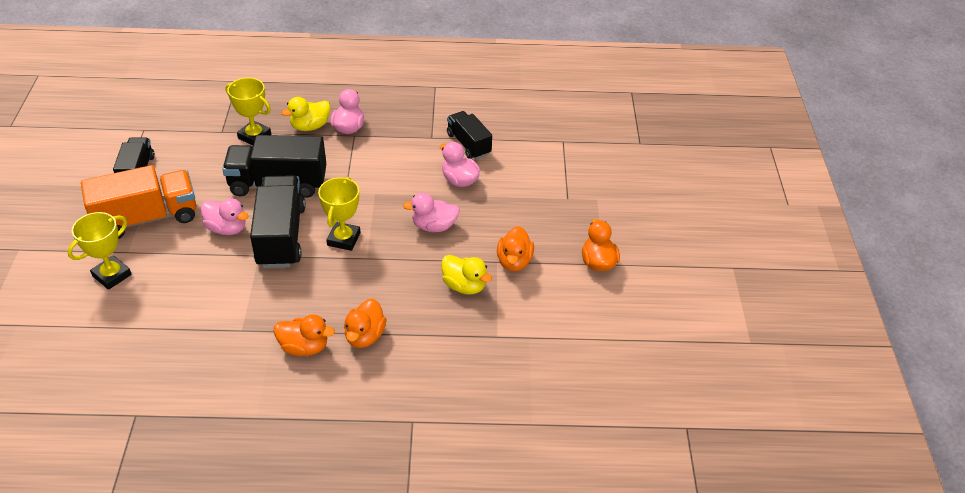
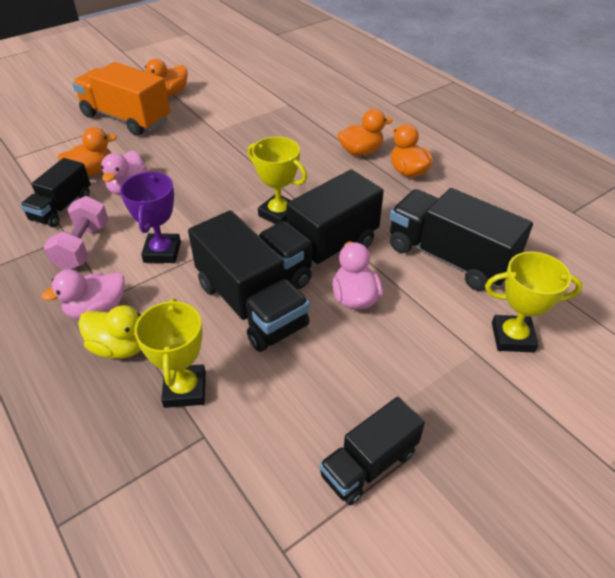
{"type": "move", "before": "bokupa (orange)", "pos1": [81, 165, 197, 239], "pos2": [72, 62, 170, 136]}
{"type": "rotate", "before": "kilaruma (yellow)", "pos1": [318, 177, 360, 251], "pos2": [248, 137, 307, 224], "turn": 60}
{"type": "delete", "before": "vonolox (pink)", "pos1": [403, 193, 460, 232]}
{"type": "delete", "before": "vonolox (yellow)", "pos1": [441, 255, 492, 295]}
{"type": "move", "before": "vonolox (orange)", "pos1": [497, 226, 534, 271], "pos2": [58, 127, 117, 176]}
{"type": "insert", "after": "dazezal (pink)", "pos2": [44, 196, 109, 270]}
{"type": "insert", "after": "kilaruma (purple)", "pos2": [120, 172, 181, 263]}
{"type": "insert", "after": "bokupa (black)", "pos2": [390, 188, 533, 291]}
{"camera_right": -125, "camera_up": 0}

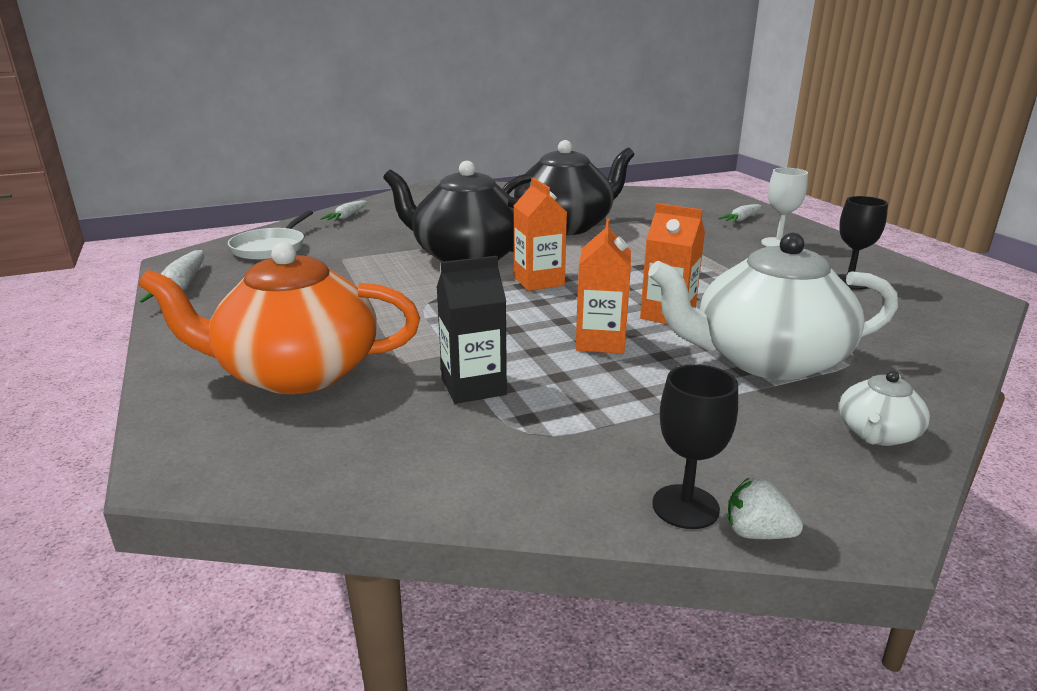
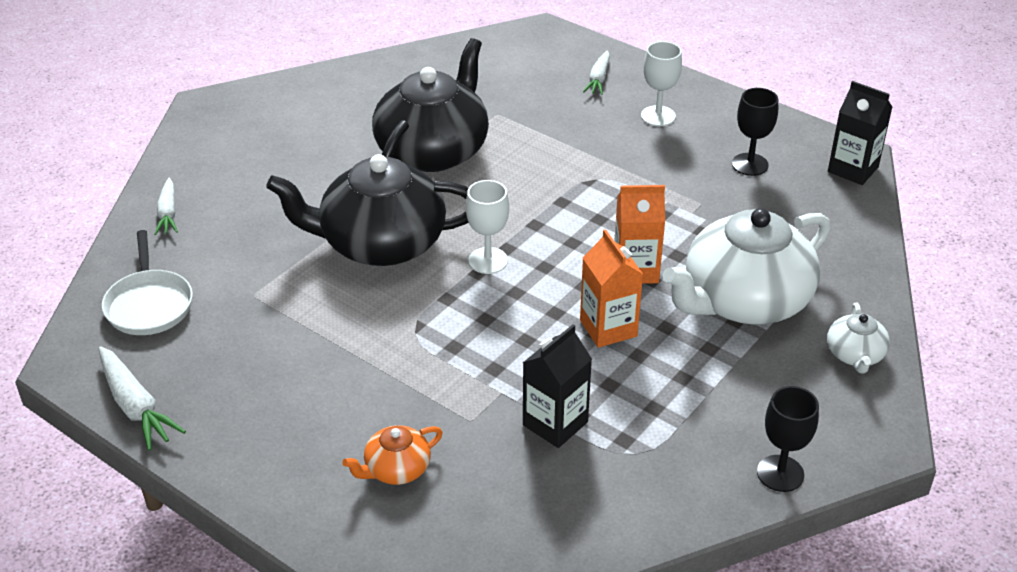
{"type": "resize", "before": "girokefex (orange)", "pos1": [138, 242, 420, 394], "pos2": [342, 425, 443, 485], "scale": 0.45}
{"type": "replace", "before": "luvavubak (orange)", "after": "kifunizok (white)", "pos1": [514, 178, 567, 291], "pos2": [466, 180, 509, 274]}
{"type": "delete", "before": "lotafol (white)", "pos1": [728, 477, 803, 539]}
{"type": "insert", "after": "luvavubak (black)", "pos2": [828, 81, 892, 185]}
{"camera_right": -30, "camera_up": 15}

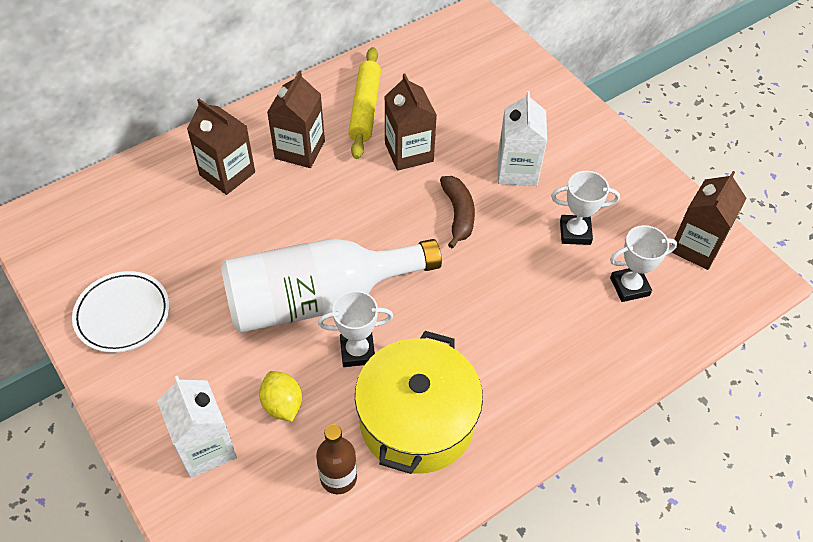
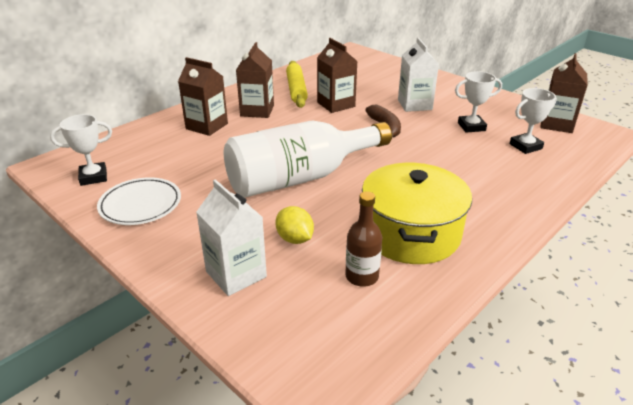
{"type": "move", "before": "kilaruma (white)", "pos1": [318, 291, 393, 367], "pos2": [50, 114, 112, 186]}
{"camera_right": -10, "camera_up": -20}

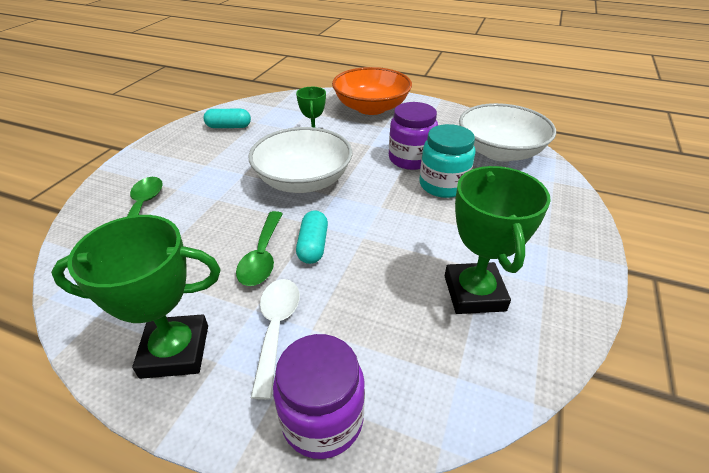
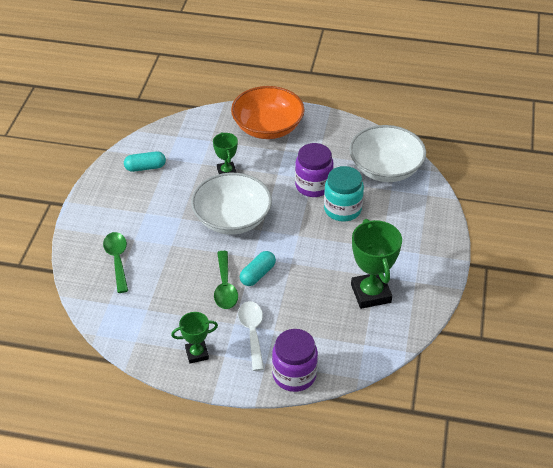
{"type": "resize", "before": "kilaruma (green)", "pos1": [51, 215, 221, 379], "pos2": [171, 312, 218, 364], "scale": 0.58}
{"type": "rotate", "before": "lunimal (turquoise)", "pos1": [296, 210, 328, 264], "pos2": [240, 251, 276, 286], "turn": 45}
{"camera_right": -10, "camera_up": 5}

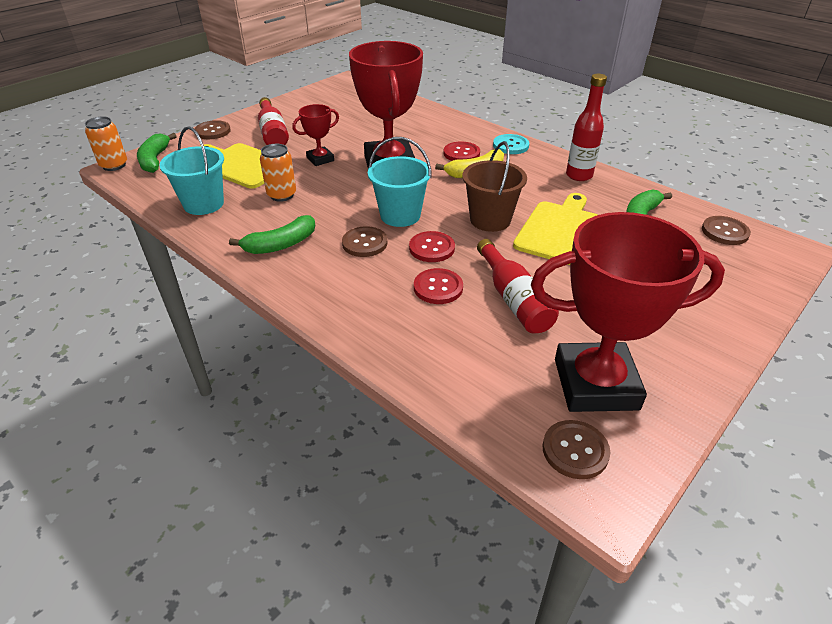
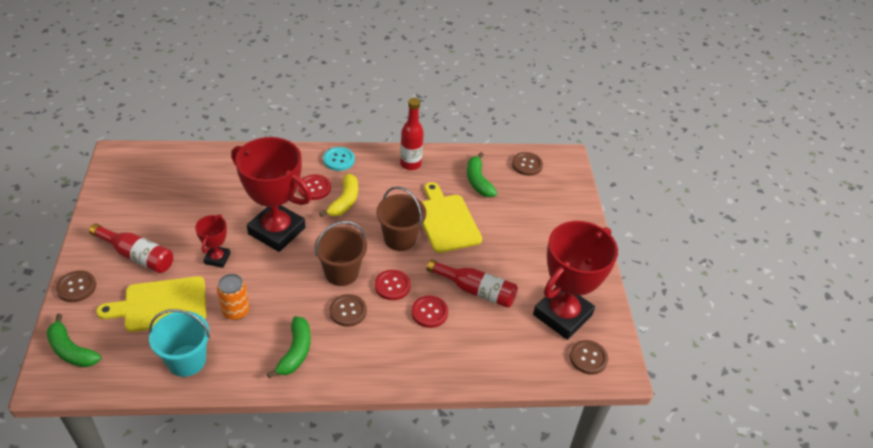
{"type": "delete", "before": "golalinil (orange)", "pos1": [85, 117, 127, 171]}
{"type": "recolor", "before": "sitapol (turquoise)", "after": "sitapol (brown)", "pos1": [368, 137, 432, 227], "pos2": [314, 221, 367, 286]}
{"camera_right": -50, "camera_up": 5}

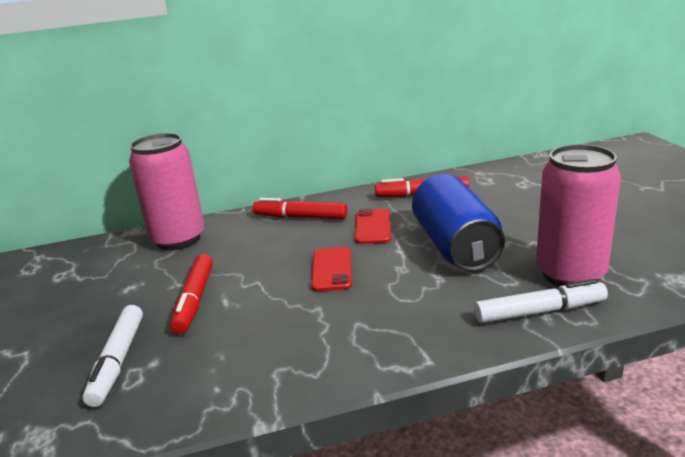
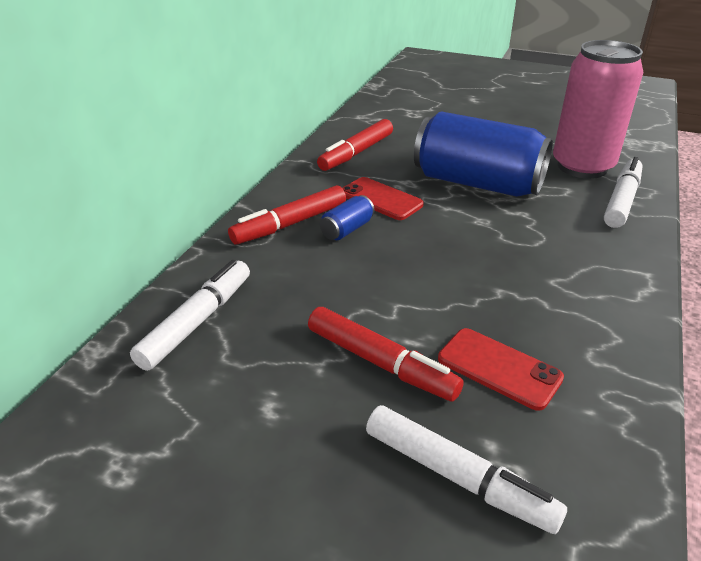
{"type": "replace", "before": "golalinil (pink)", "after": "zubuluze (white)", "pos1": [129, 133, 205, 251], "pos2": [130, 260, 250, 371]}
{"type": "move", "before": "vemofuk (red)", "pos1": [311, 247, 352, 291], "pos2": [438, 328, 564, 411]}
{"type": "insert", "after": "golalinil (blue)", "pos2": [320, 195, 374, 240]}
{"camera_right": -55, "camera_up": 10}

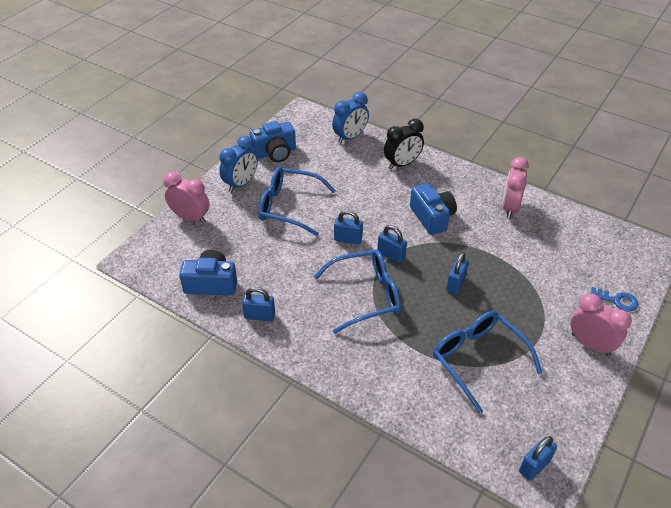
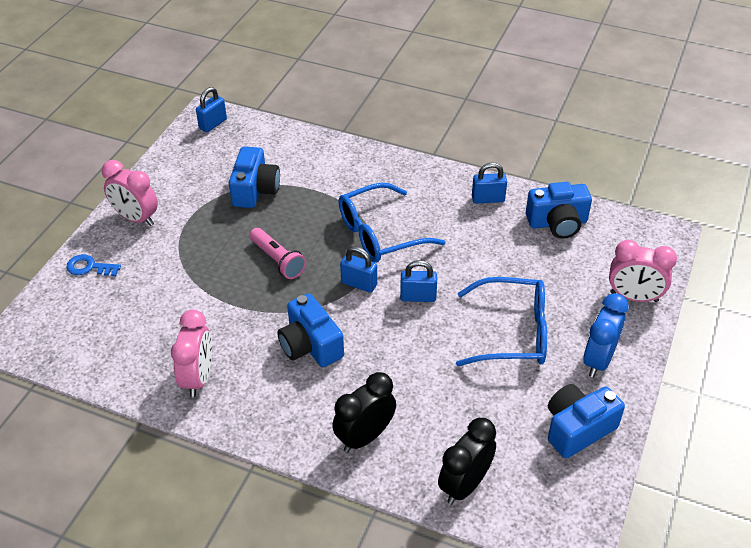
{"type": "recolor", "before": "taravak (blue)", "after": "taravak (black)", "pos1": [332, 92, 369, 144], "pos2": [438, 418, 496, 504]}
{"type": "replace", "before": "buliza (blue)", "after": "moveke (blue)", "pos1": [433, 311, 542, 414], "pos2": [229, 146, 280, 208]}
{"type": "replace", "before": "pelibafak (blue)", "after": "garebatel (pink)", "pos1": [446, 252, 469, 294], "pos2": [249, 228, 306, 279]}
{"camera_right": 170, "camera_up": 0}

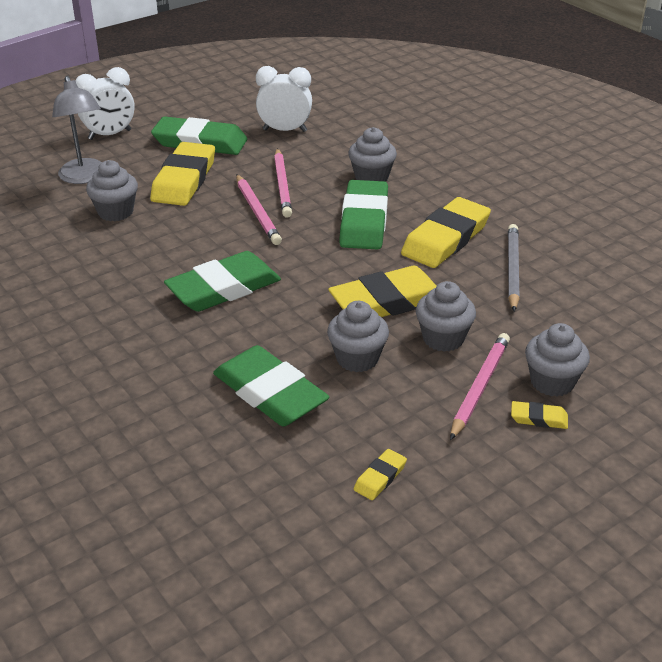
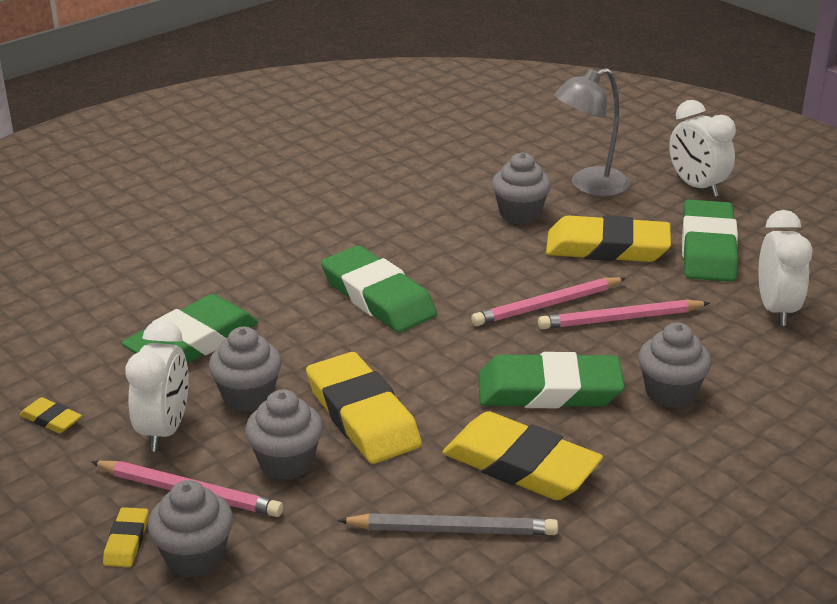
{"type": "insert", "after": "taravak (white)", "pos2": [126, 320, 189, 451]}
{"camera_right": 85, "camera_up": -5}

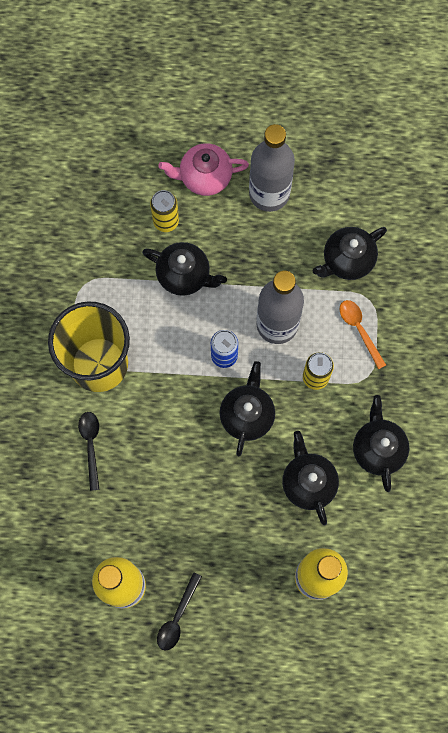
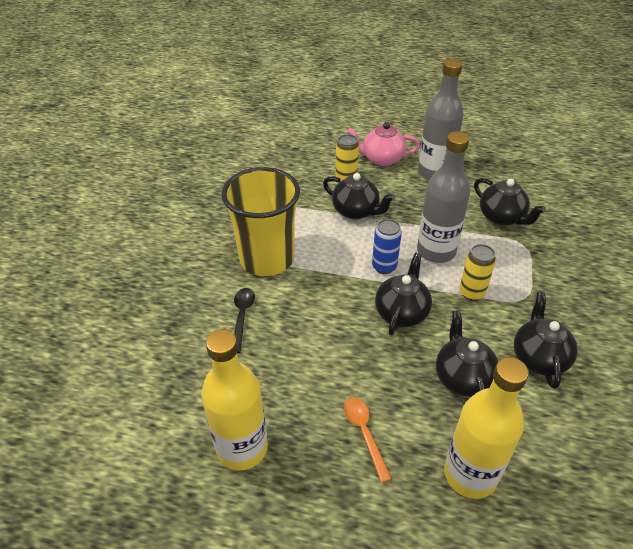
{"type": "delete", "before": "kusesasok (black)", "pos1": [157, 572, 202, 651]}
{"type": "rotate", "before": "girokefex (black)", "pos1": [313, 227, 387, 280], "pos2": [474, 178, 546, 226], "turn": -105}
{"type": "move", "before": "kusesasok (orange)", "pos1": [340, 300, 386, 370], "pos2": [344, 397, 392, 483]}
{"camera_right": 10, "camera_up": -30}

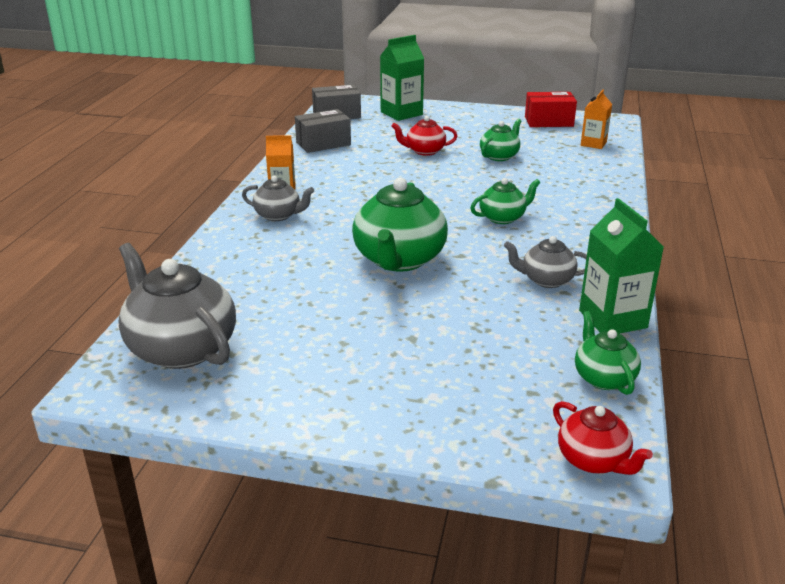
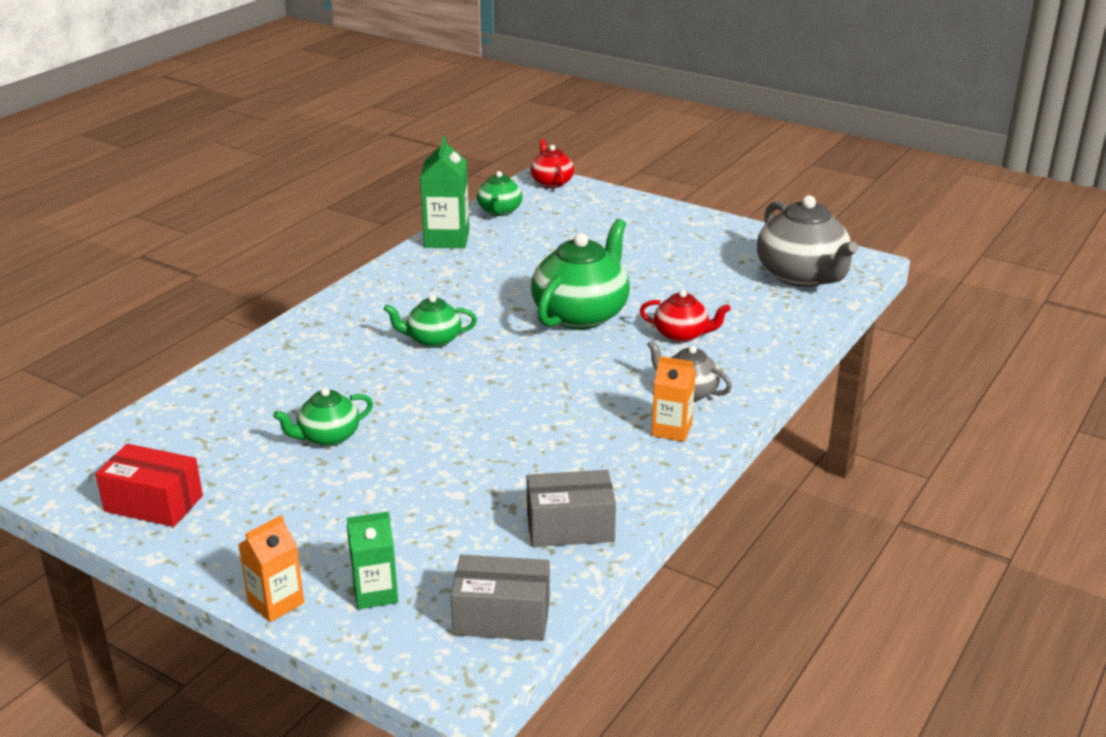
{"type": "resize", "before": "luvavubak (green)", "pos1": [380, 35, 424, 121], "pos2": [347, 511, 398, 609], "scale": 0.64}
{"type": "move", "before": "girokefex (red)", "pos1": [391, 116, 457, 156], "pos2": [640, 290, 731, 343]}
{"type": "delete", "before": "girokefex (grey)", "pos1": [504, 236, 587, 288]}
{"type": "move", "before": "luvavubak (orange)", "pos1": [581, 90, 612, 149], "pos2": [238, 515, 304, 622]}
{"camera_right": -160, "camera_up": 0}

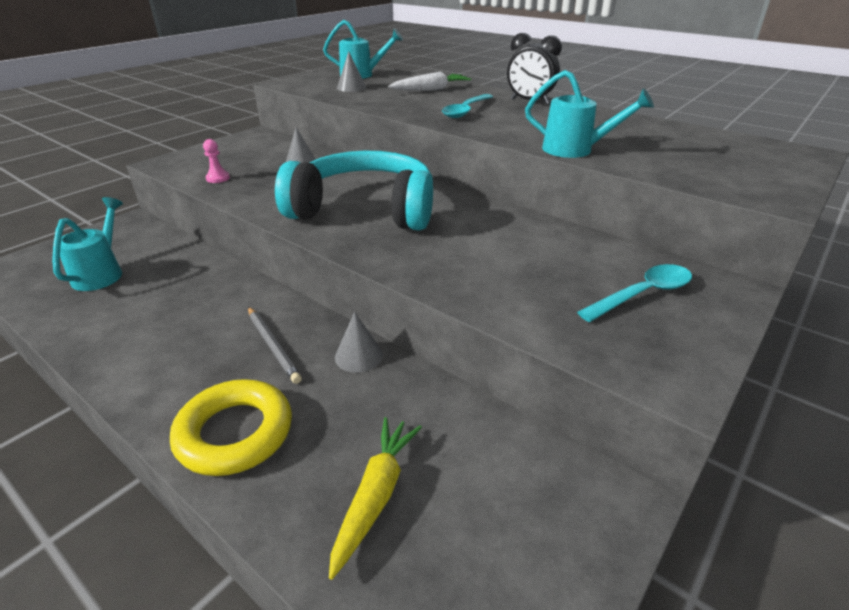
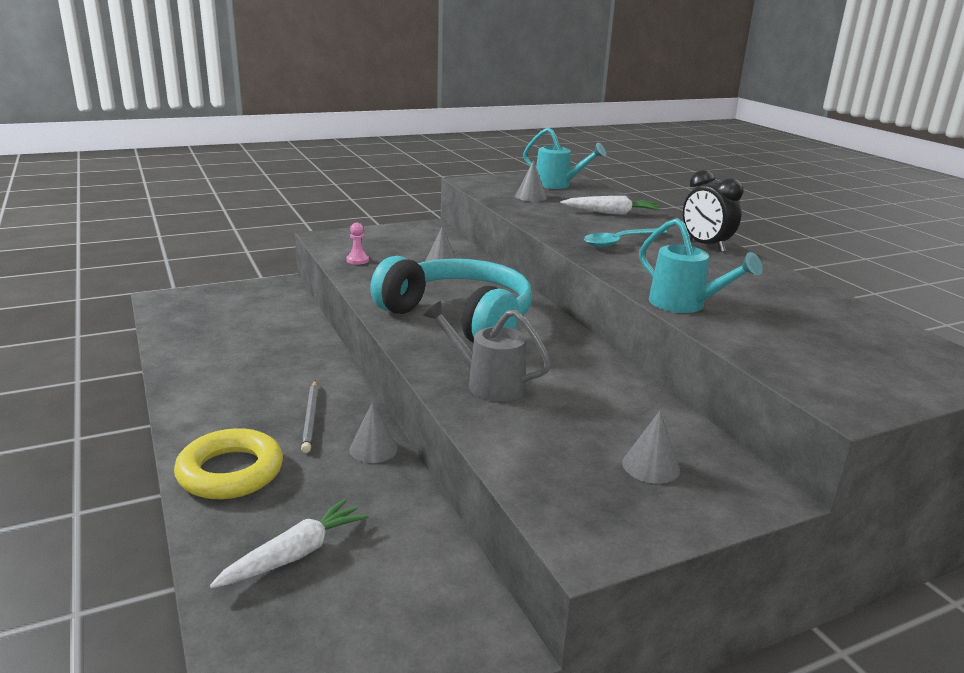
{"type": "delete", "before": "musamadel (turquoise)", "pos1": [52, 197, 123, 291]}
{"type": "recolor", "before": "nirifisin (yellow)", "after": "nirifisin (white)", "pos1": [329, 417, 422, 580], "pos2": [210, 499, 368, 588]}
{"type": "replace", "before": "kusesasok (turquoise)", "after": "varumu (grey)", "pos1": [577, 264, 692, 322], "pos2": [622, 411, 680, 484]}
{"type": "insert", "after": "musamadel (grey)", "pos2": [423, 301, 551, 401]}
{"camera_right": 25, "camera_up": -10}

